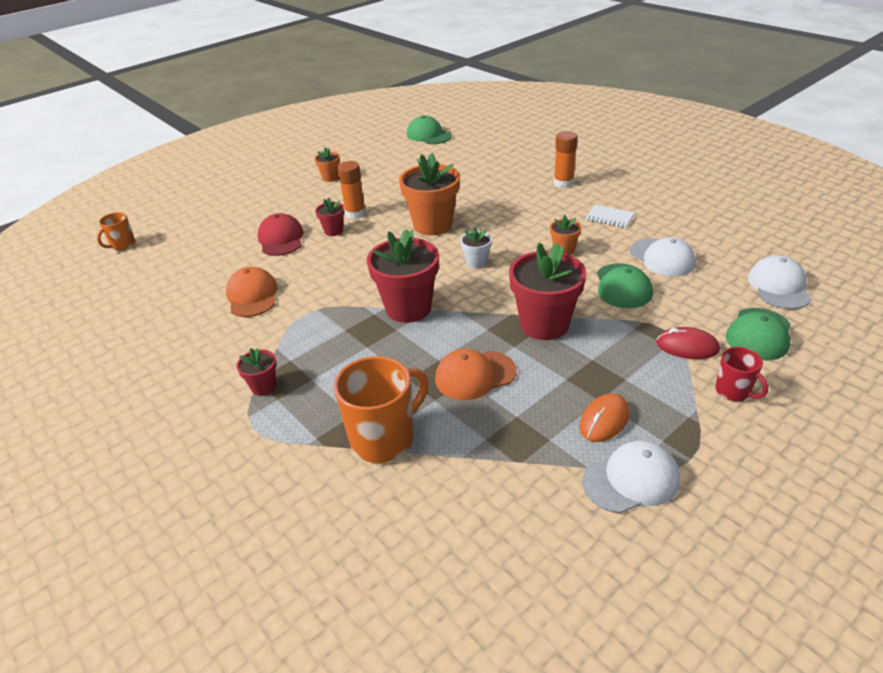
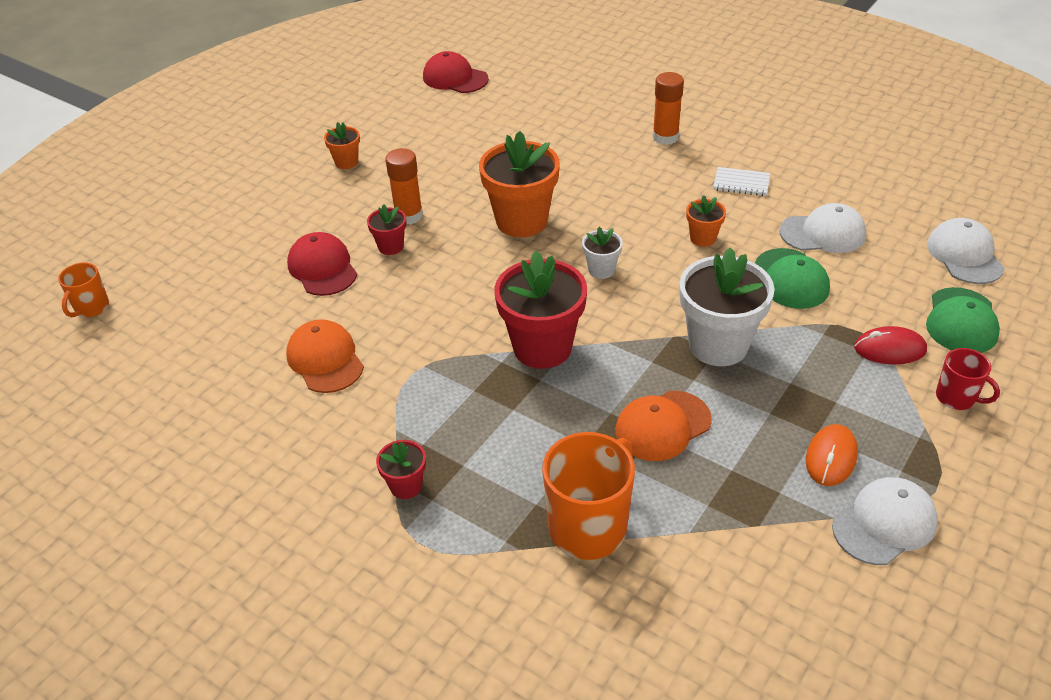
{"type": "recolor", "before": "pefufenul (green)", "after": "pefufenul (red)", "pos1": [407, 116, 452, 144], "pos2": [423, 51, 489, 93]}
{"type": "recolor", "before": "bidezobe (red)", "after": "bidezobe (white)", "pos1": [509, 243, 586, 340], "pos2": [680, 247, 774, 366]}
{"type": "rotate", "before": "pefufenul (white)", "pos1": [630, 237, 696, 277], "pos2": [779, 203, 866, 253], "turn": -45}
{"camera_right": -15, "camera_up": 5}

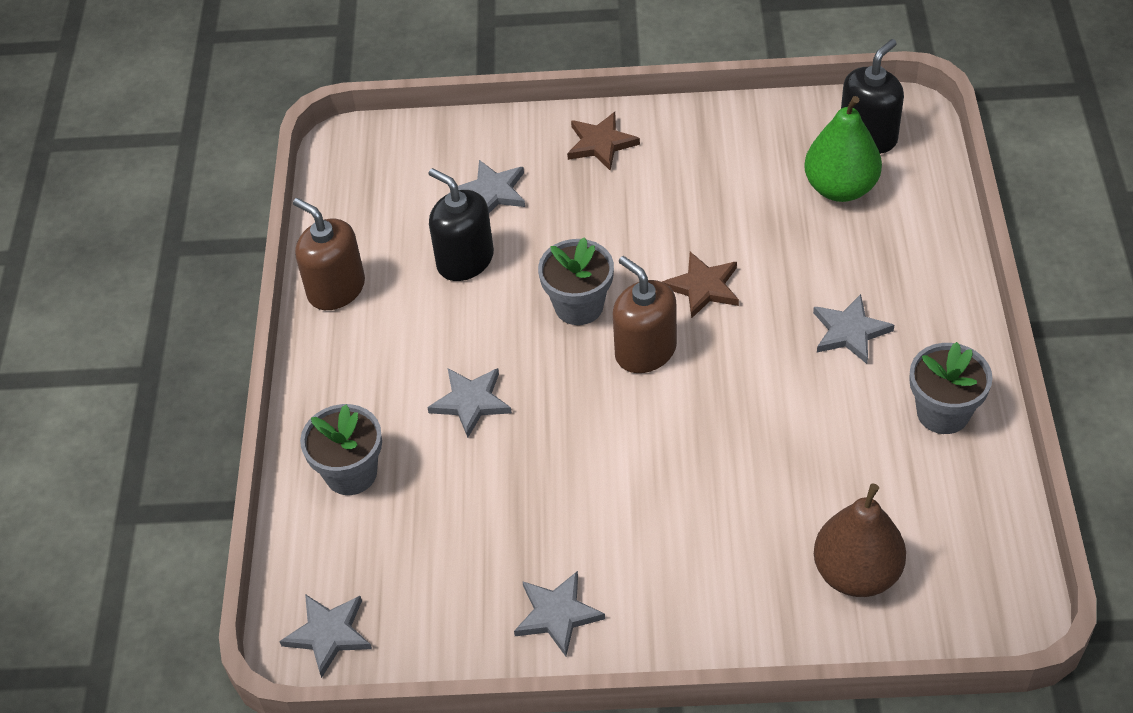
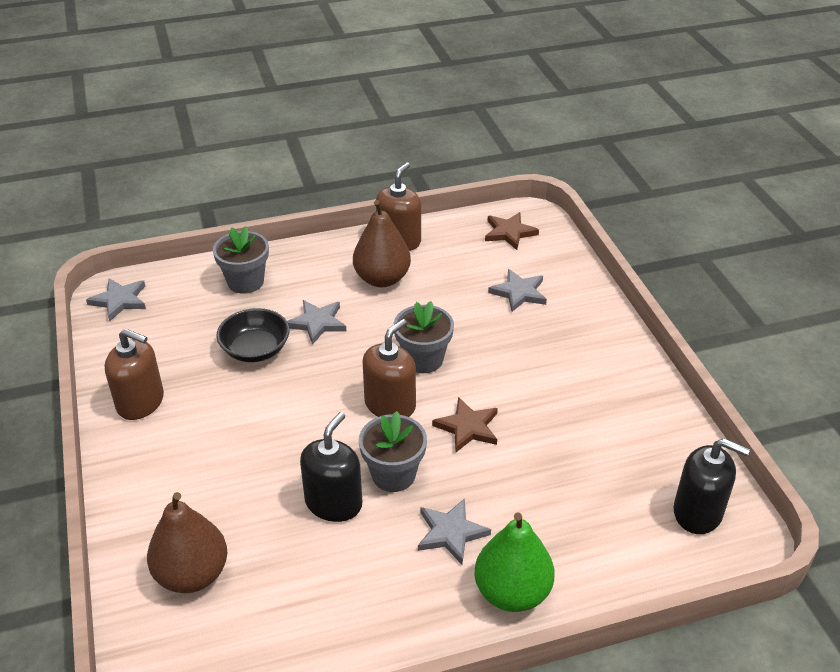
{"type": "move", "before": "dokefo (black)", "pos1": [428, 168, 494, 281], "pos2": [300, 412, 362, 522]}
{"type": "replace", "before": "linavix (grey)", "after": "dokefo (brown)", "pos1": [514, 571, 605, 656], "pos2": [105, 328, 164, 420]}
{"type": "move", "before": "linavix (brown)", "pos1": [567, 112, 640, 171], "pos2": [485, 212, 539, 250]}
{"type": "move", "before": "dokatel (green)", "pos1": [804, 96, 882, 202], "pos2": [474, 513, 555, 612]}
{"type": "move", "before": "bidezobe (grey)", "pos1": [909, 342, 993, 434], "pos2": [359, 411, 427, 492]}
{"type": "insert", "after": "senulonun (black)", "pos2": [216, 308, 290, 362]}
{"type": "insert", "after": "dokatel (brown)", "pos2": [353, 200, 411, 287]}
{"camera_right": 70, "camera_up": -10}

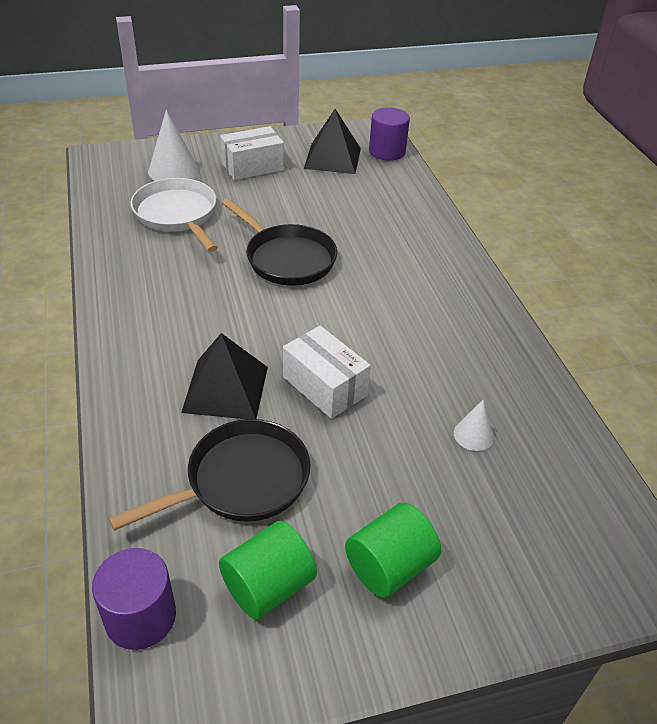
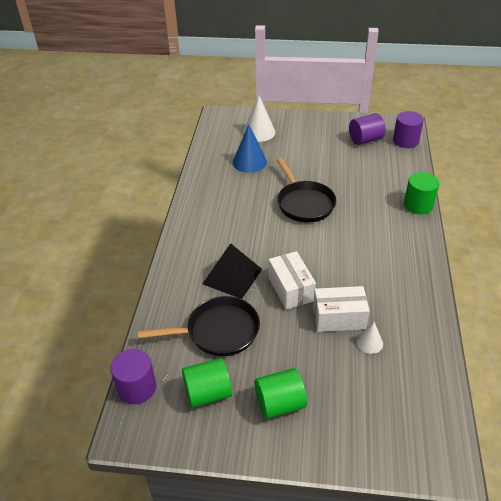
{"type": "replace", "before": "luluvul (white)", "after": "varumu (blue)", "pos1": [130, 178, 218, 252], "pos2": [233, 124, 267, 173]}
{"type": "move", "before": "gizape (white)", "pos1": [220, 126, 284, 180], "pos2": [313, 286, 370, 332]}
{"type": "replace", "before": "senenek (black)", "after": "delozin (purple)", "pos1": [304, 109, 361, 174], "pos2": [349, 113, 386, 145]}
{"type": "insert", "after": "delozin (green)", "pos2": [404, 172, 439, 214]}
{"camera_right": 25, "camera_up": 0}

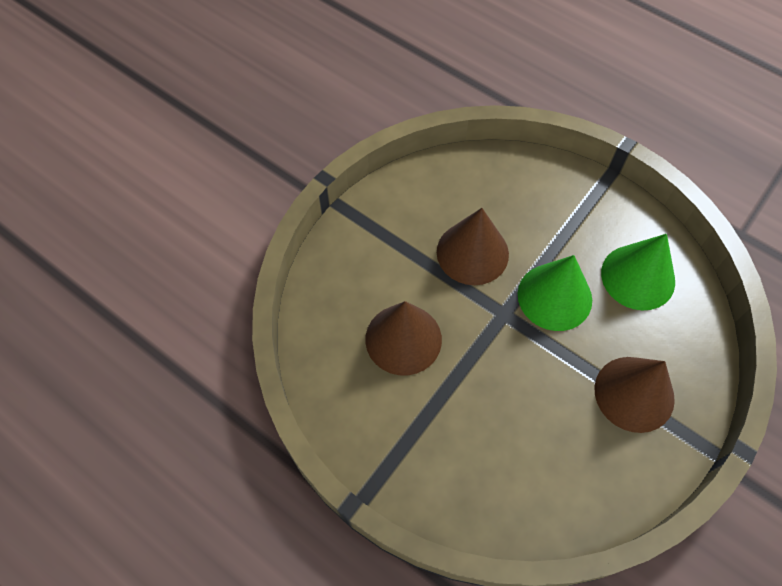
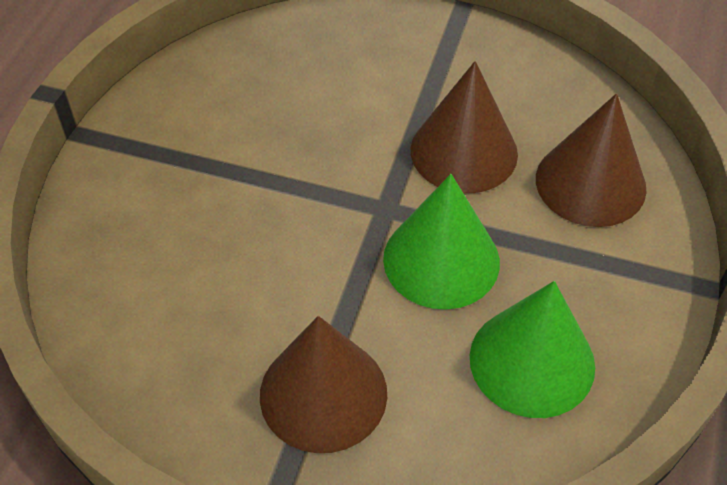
{"type": "move", "before": "varumu (brown)", "pos1": [365, 301, 442, 375], "pos2": [536, 93, 646, 227]}
{"camera_right": 70, "camera_up": -10}

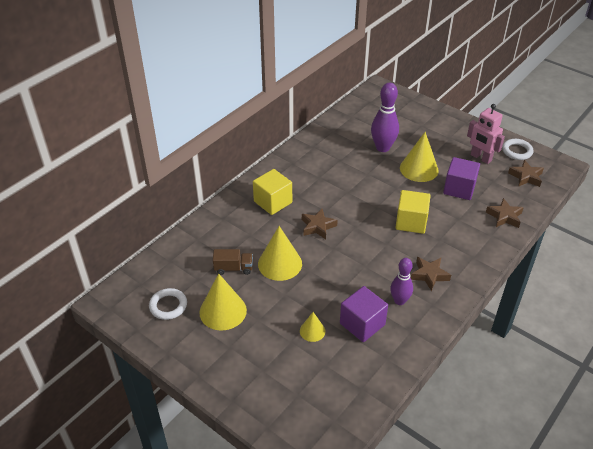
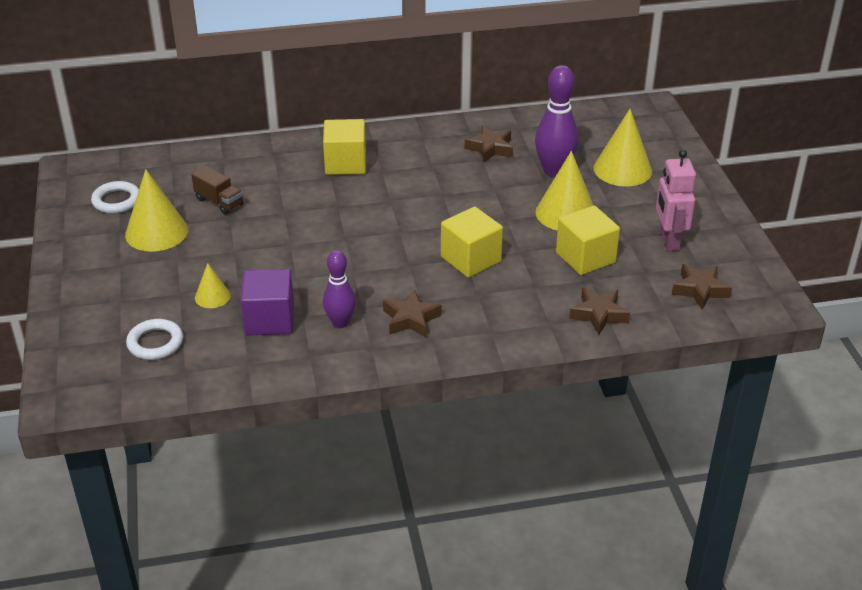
{"type": "move", "before": "varumu (yellow)", "pos1": [258, 226, 302, 281], "pos2": [594, 109, 652, 186]}
{"type": "move", "before": "linavix (brown)", "pos1": [302, 209, 338, 239], "pos2": [465, 126, 513, 163]}
{"type": "recolor", "before": "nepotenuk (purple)", "after": "nepotenuk (yellow)", "pos1": [443, 157, 480, 200], "pos2": [556, 205, 620, 275]}
{"type": "move", "before": "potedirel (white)", "pos1": [502, 139, 533, 160], "pos2": [126, 319, 183, 360]}
{"camera_right": 40, "camera_up": -5}

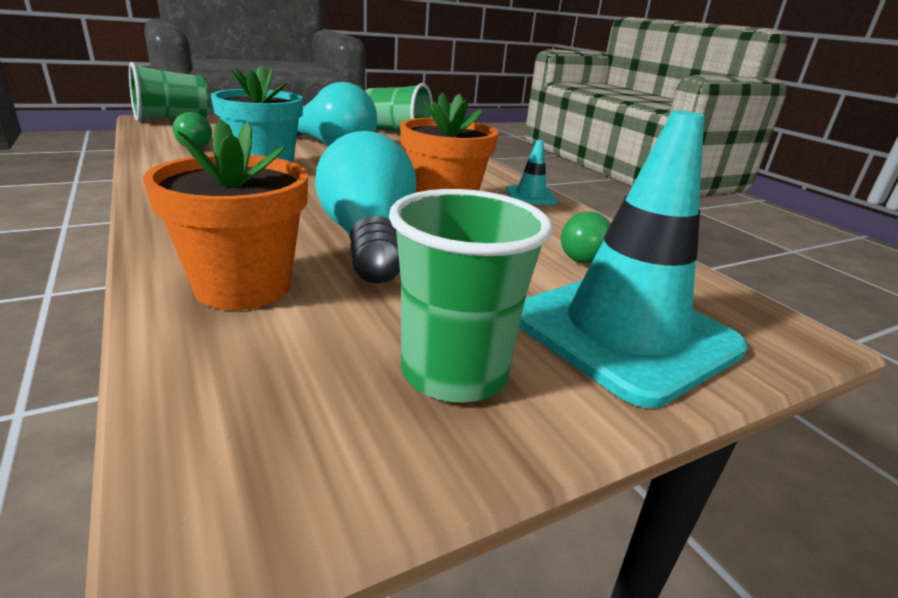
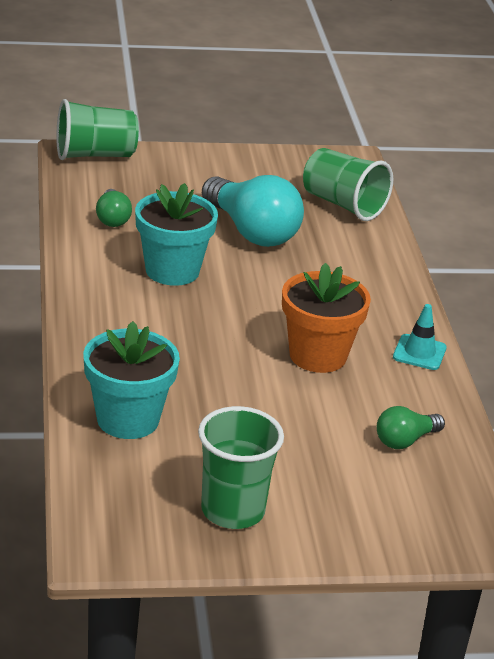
{"type": "recolor", "before": "bidezobe (orange)", "after": "bidezobe (turquoise)", "pos1": [143, 119, 308, 310], "pos2": [83, 321, 180, 439]}
{"type": "delete", "before": "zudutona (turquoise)", "pos1": [315, 131, 417, 284]}
{"type": "delete", "before": "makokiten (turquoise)", "pos1": [519, 110, 748, 408]}
{"camera_right": 20, "camera_up": 5}

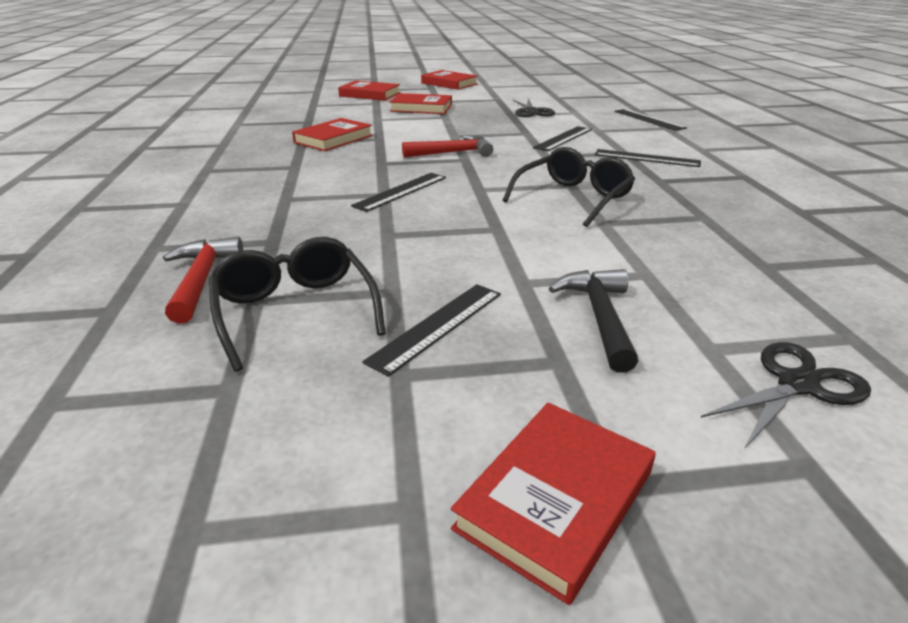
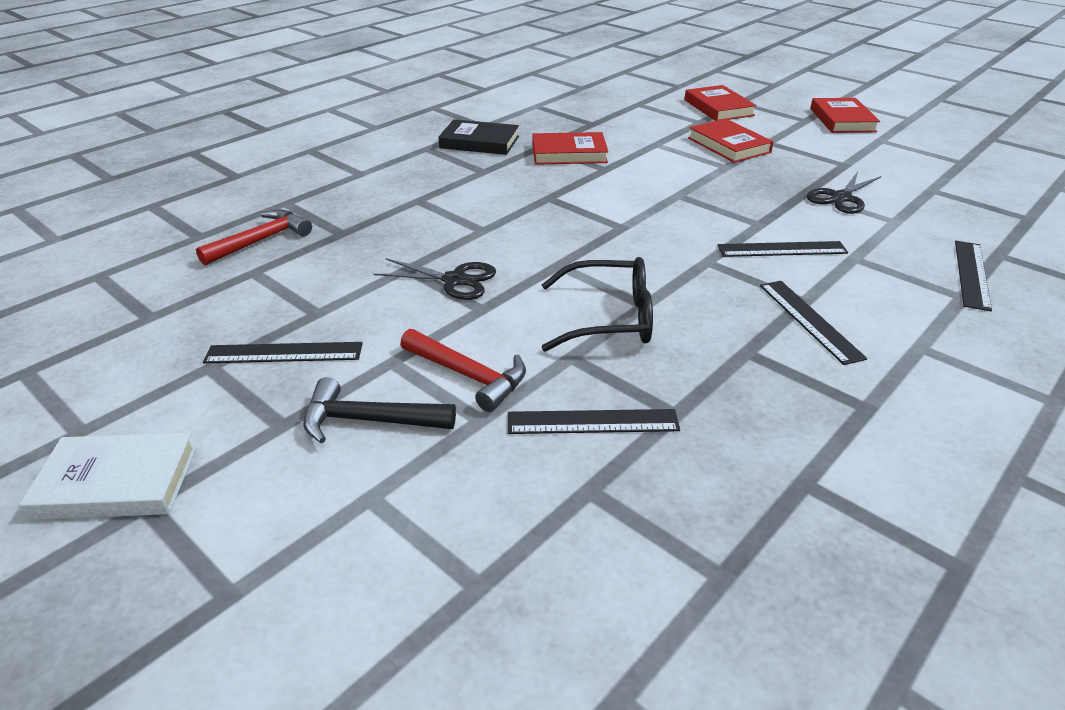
{"type": "delete", "before": "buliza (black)", "pos1": [209, 237, 386, 372]}
{"type": "move", "before": "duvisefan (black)", "pos1": [351, 173, 446, 212], "pos2": [508, 409, 680, 434]}
{"type": "move", "before": "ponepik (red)", "pos1": [402, 135, 493, 158], "pos2": [400, 329, 526, 412]}
{"type": "recolor", "before": "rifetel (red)", "after": "rifetel (white)", "pos1": [451, 402, 656, 605], "pos2": [20, 433, 197, 520]}
{"type": "rotate", "before": "ponepik (black)", "pos1": [549, 269, 638, 373], "pos2": [303, 377, 456, 443], "turn": -135}
{"type": "move", "before": "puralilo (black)", "pos1": [701, 342, 871, 449], "pos2": [374, 258, 496, 300]}
{"type": "insert", "after": "rifetel (black)", "pos2": [438, 119, 519, 155]}
{"camera_right": 50, "camera_up": 5}

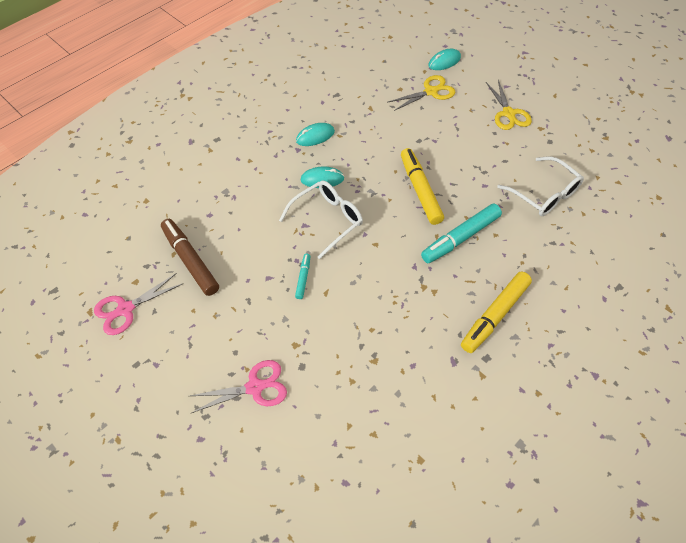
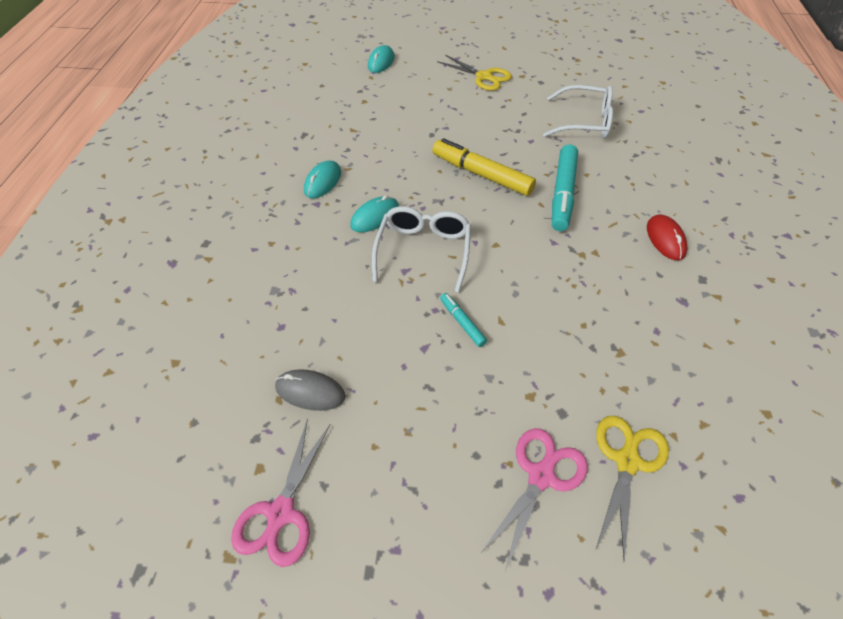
{"type": "replace", "before": "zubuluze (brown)", "after": "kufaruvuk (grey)", "pos1": [161, 219, 219, 296], "pos2": [275, 369, 346, 411]}
{"type": "move", "before": "puralilo (yellow)", "pos1": [388, 75, 456, 111], "pos2": [596, 416, 669, 561]}
{"type": "replace", "before": "zubuluze (yellow)", "after": "kufaruvuk (red)", "pos1": [461, 271, 532, 353], "pos2": [647, 214, 687, 260]}
{"camera_right": -40, "camera_up": -5}

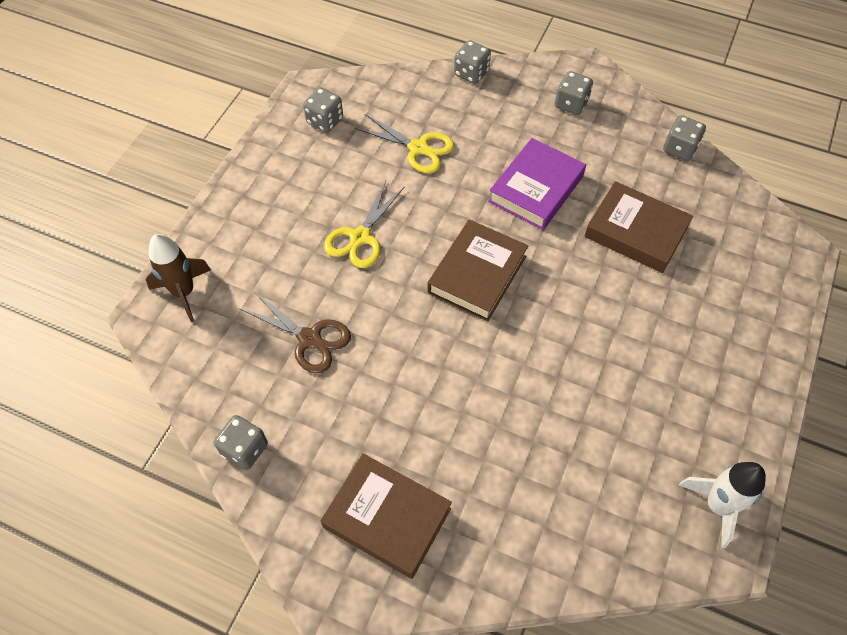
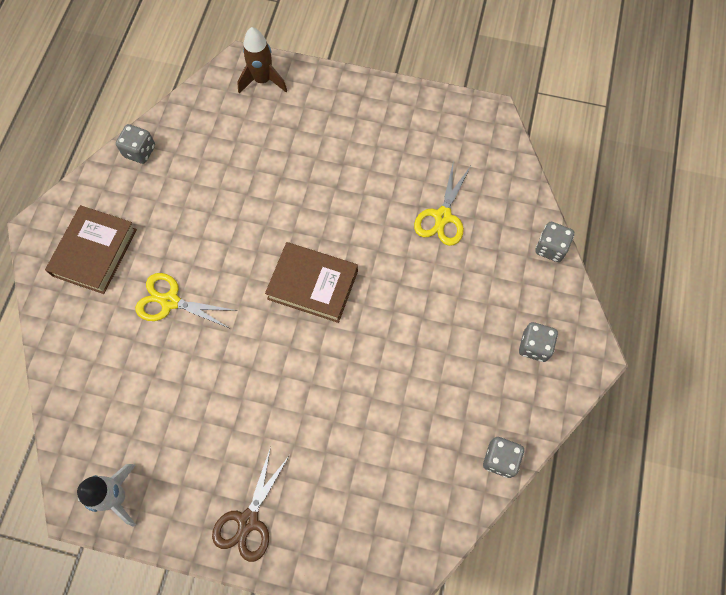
{"type": "move", "before": "puralilo (brown)", "pos1": [240, 292, 351, 373], "pos2": [212, 447, 290, 562]}
{"type": "delete", "before": "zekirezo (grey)", "pos1": [303, 88, 343, 132]}
{"type": "move", "before": "puralilo (yellow)", "pos1": [324, 181, 405, 268], "pos2": [135, 273, 237, 328]}
{"type": "delete", "before": "rifetel (purple)", "pos1": [488, 138, 586, 230]}
{"type": "delete", "before": "rifetel (brown)", "pos1": [584, 181, 693, 273]}
{"camera_right": 80, "camera_up": 10}

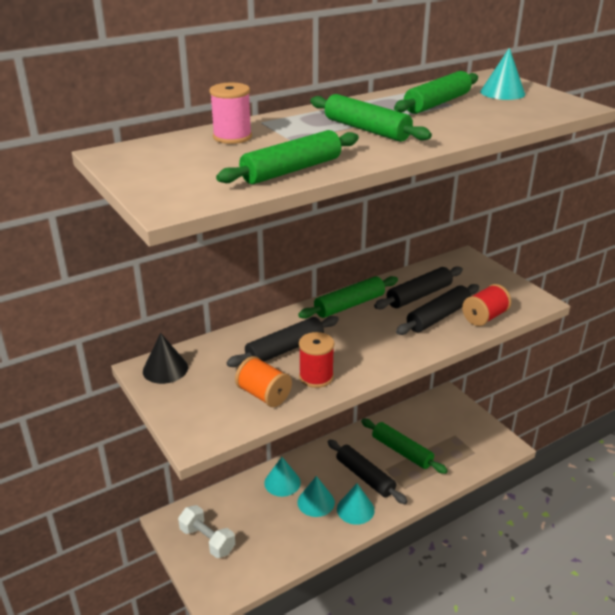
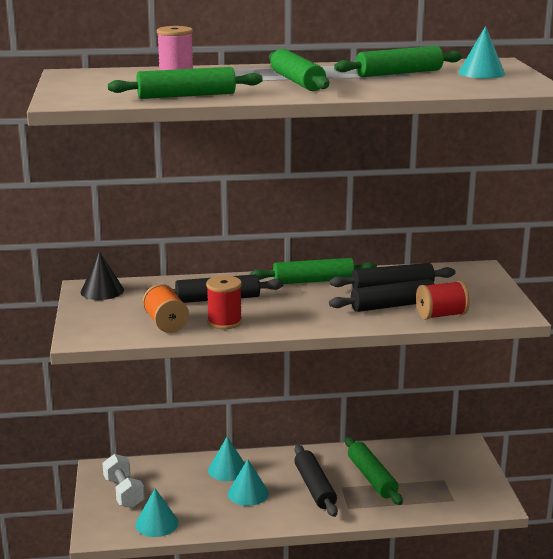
{"type": "move", "before": "varumu (turquoise)", "pos1": [337, 484, 375, 525], "pos2": [135, 488, 178, 537]}
{"camera_right": 25, "camera_up": -10}

